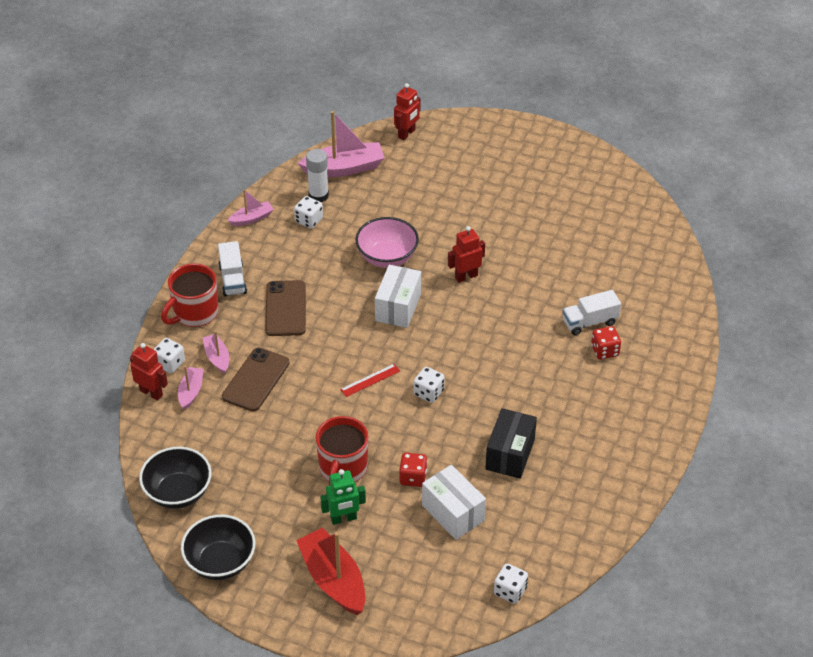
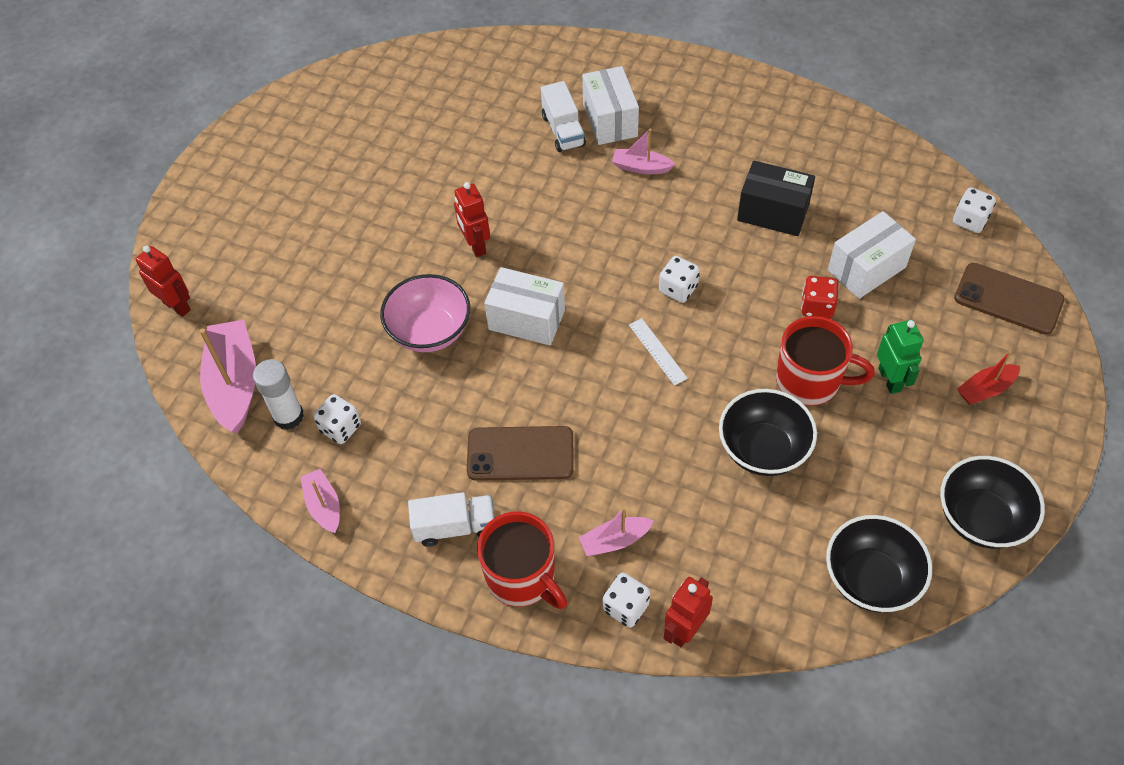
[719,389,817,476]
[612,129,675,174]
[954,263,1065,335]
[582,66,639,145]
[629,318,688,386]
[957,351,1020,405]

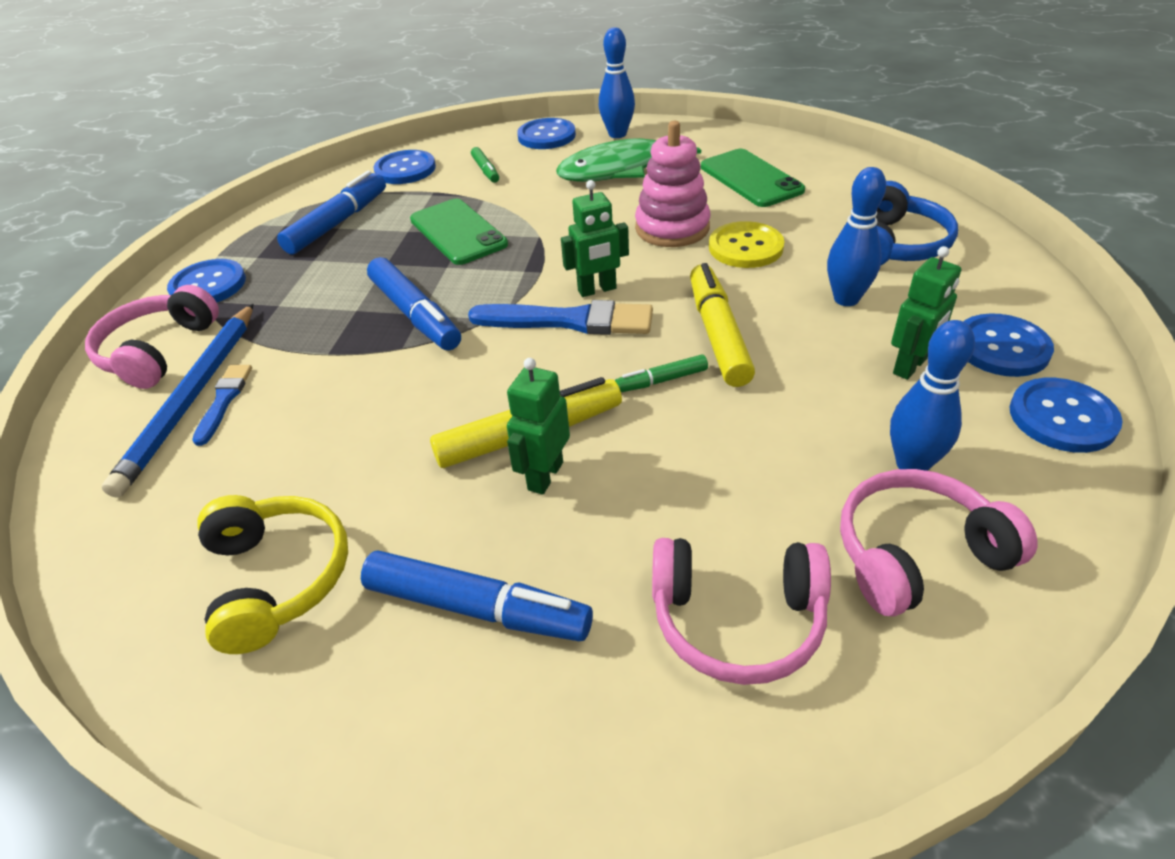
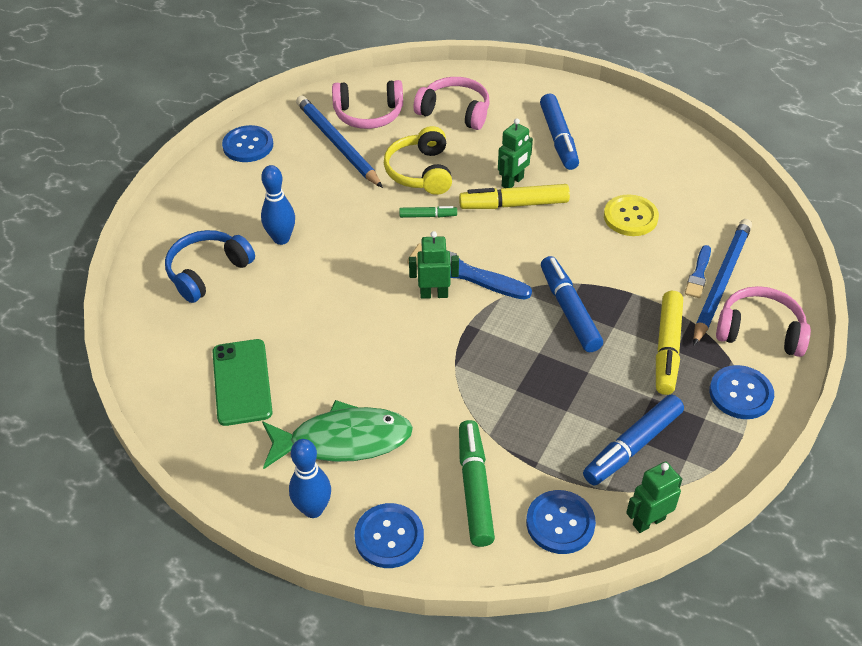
[410,199,508,265] (first image)
[635,121,711,247] (first image)
[963,313,1054,377] (first image)
[384,126,452,195]
[656,291,683,395]
[604,195,659,236]
[626,461,682,533]
[296,96,383,188]
[716,286,811,357]
[540,94,579,170]
[459,420,495,547]

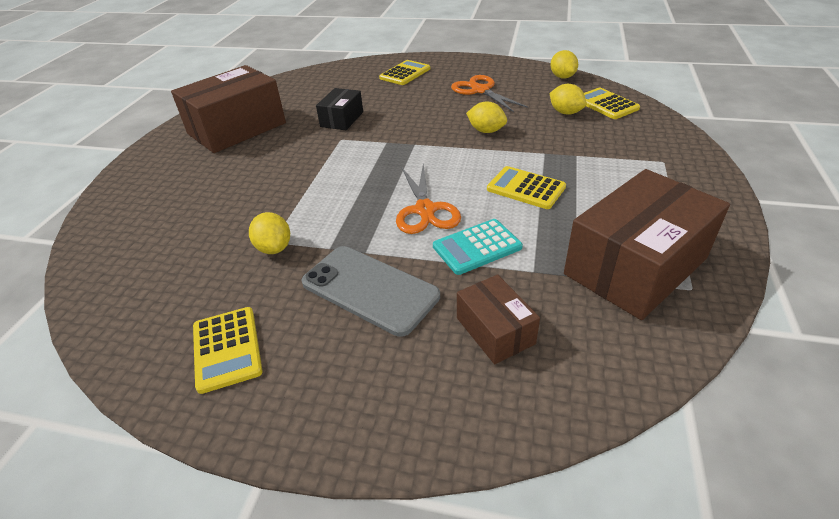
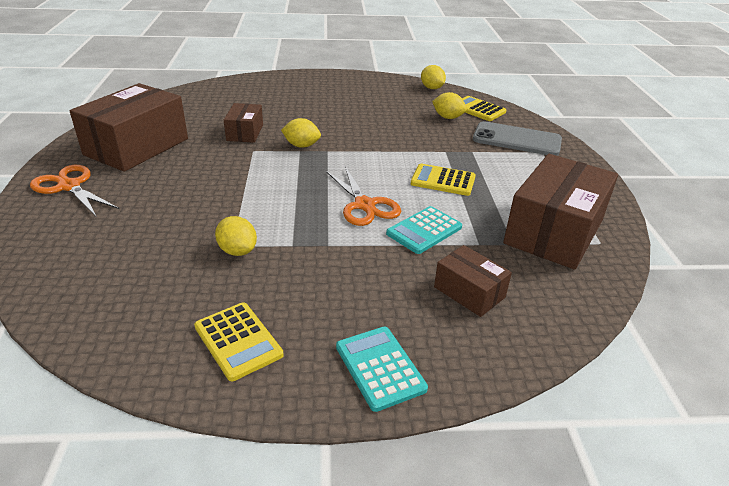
[379,60,430,85] (first image)
[336,327,428,412]
[473,121,562,156]
[30,165,119,217]
[281,118,321,148]
[224,103,263,143]

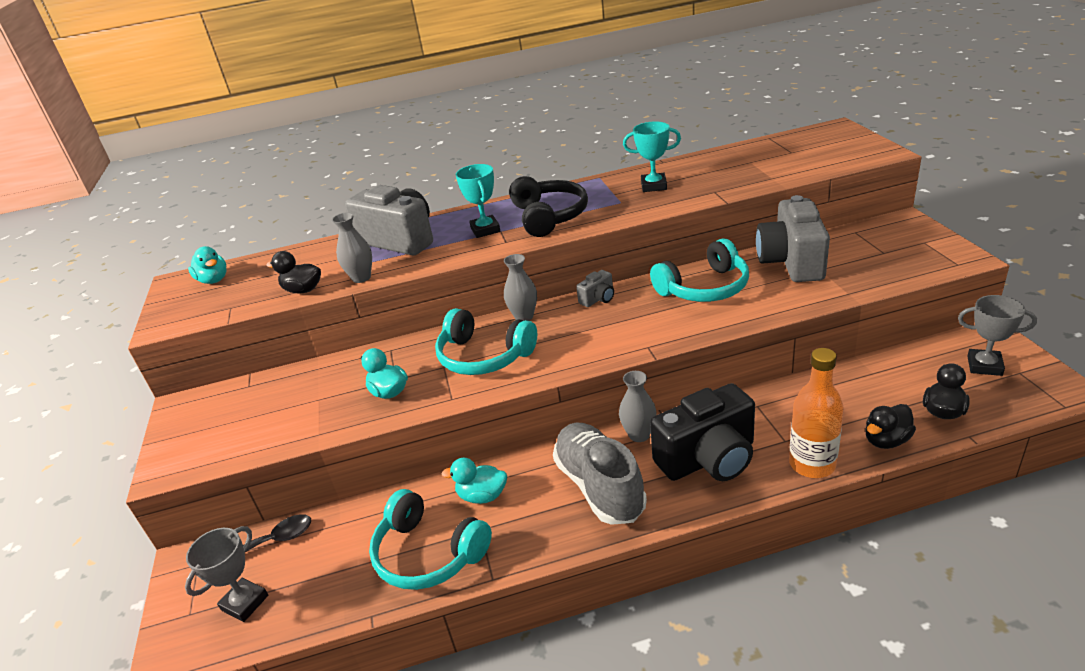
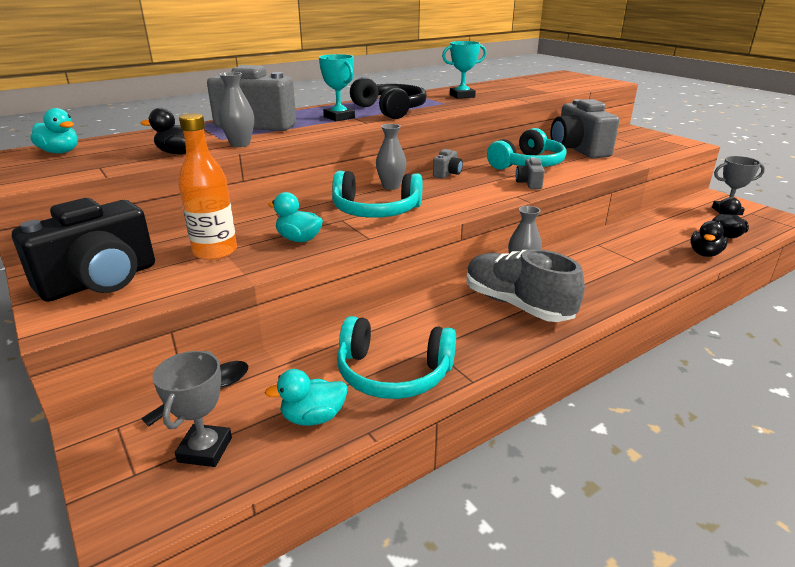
[516,157,545,189]
[265,369,348,426]
[12,198,155,302]
[178,113,237,260]

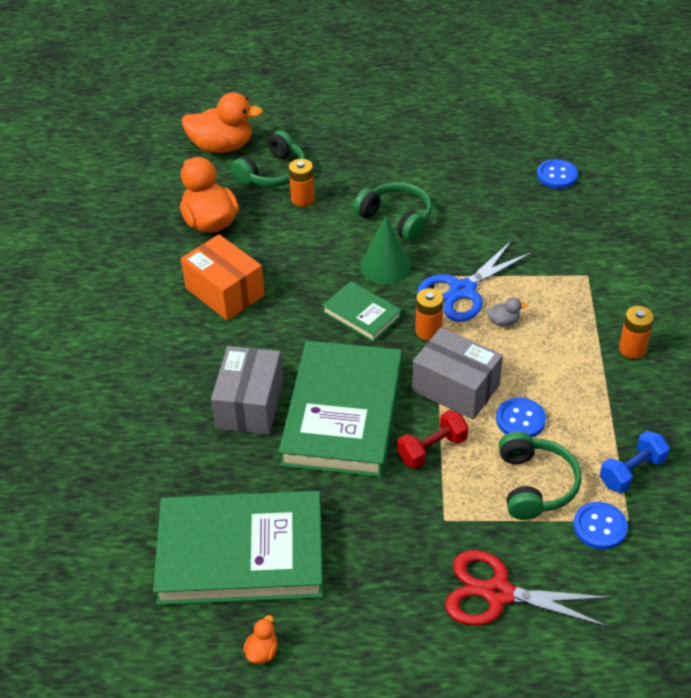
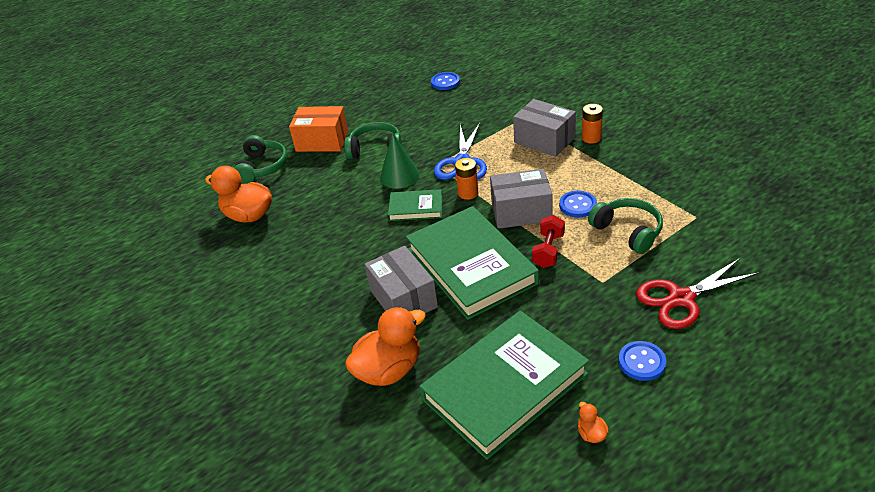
[289,159,315,207] (first image)
[487,297,527,326] (first image)
[600,431,670,493] (first image)
[513,99,576,157]
[345,307,426,386]
[289,106,348,152]
[619,341,666,381]

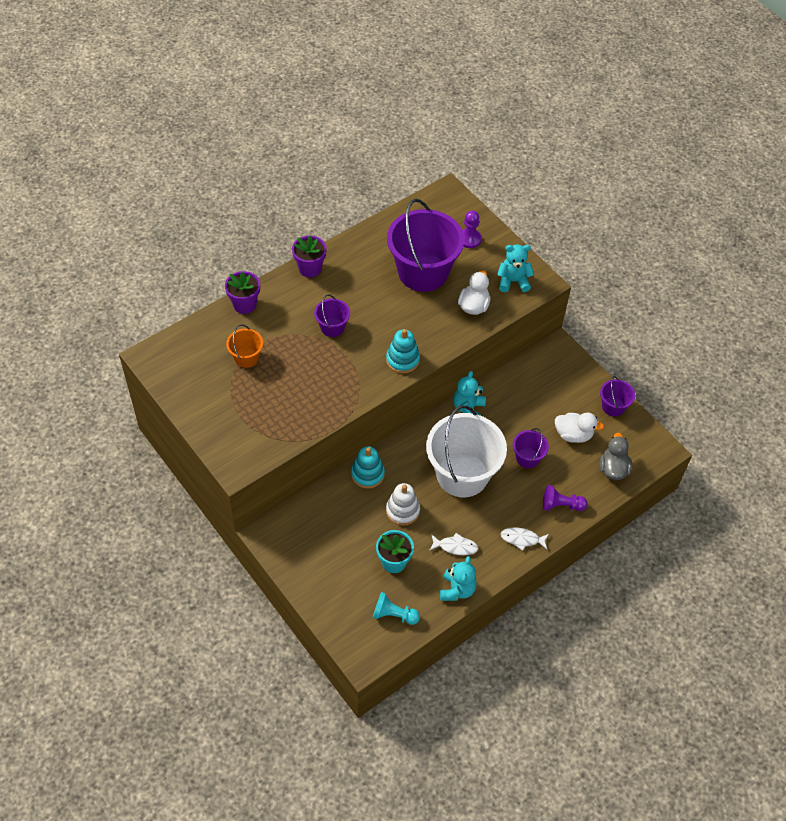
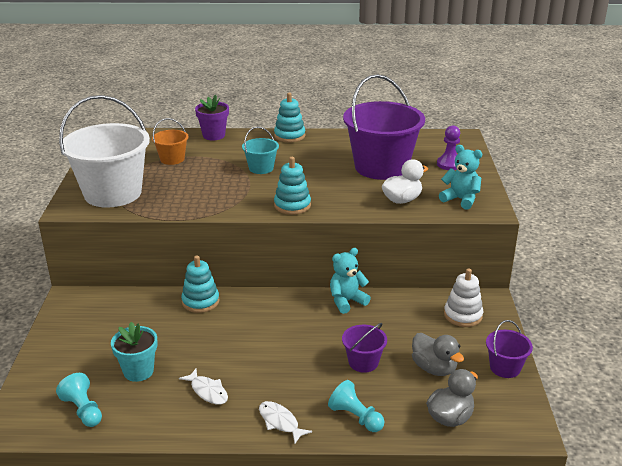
[440,556,476,601] (first image)
[444,268,483,327]
[59,95,150,208]
[274,93,305,142]
[242,127,279,174]
[328,380,385,432]
[412,333,464,376]

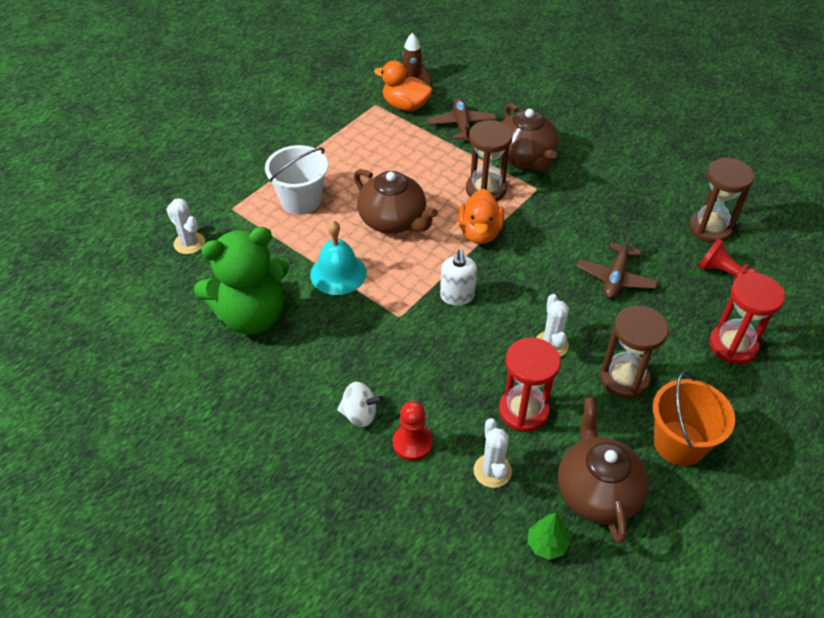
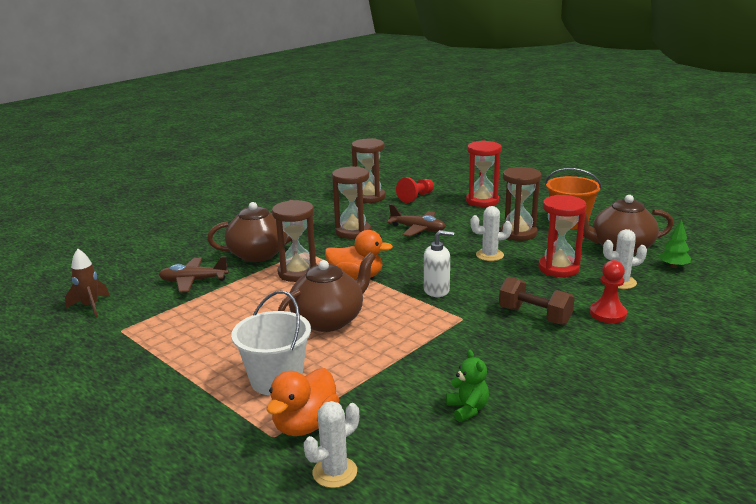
[310,220,367,295] (first image)
[337,382,383,427] (first image)
[332,166,371,239]
[499,277,575,325]
[267,368,339,436]
[446,350,489,422]

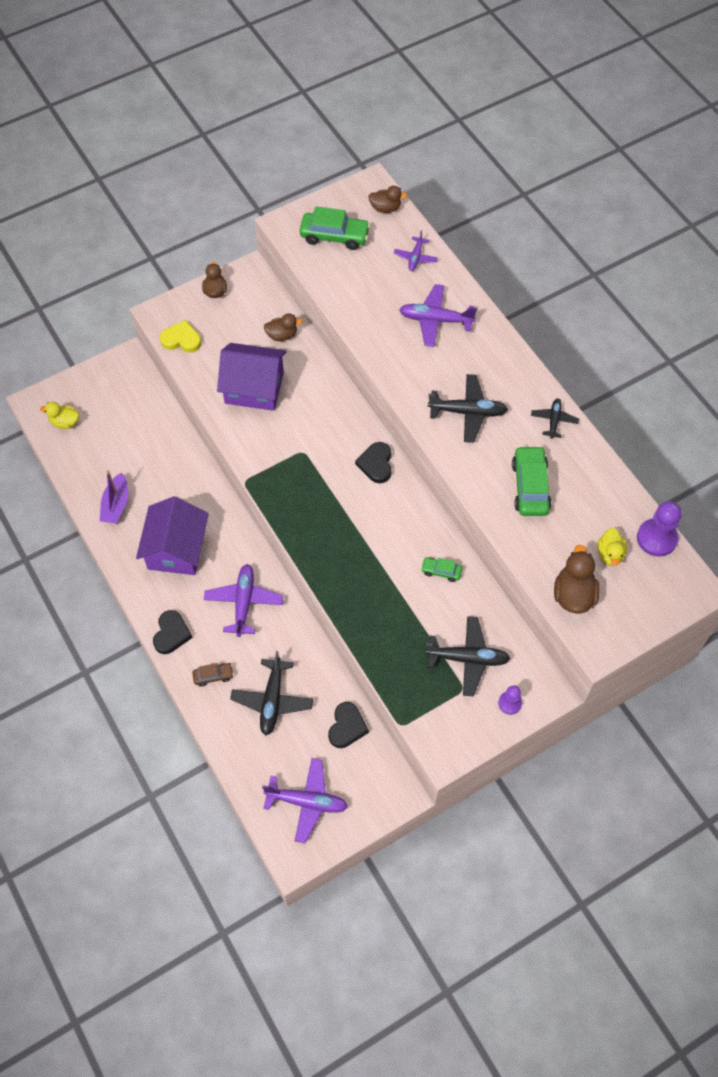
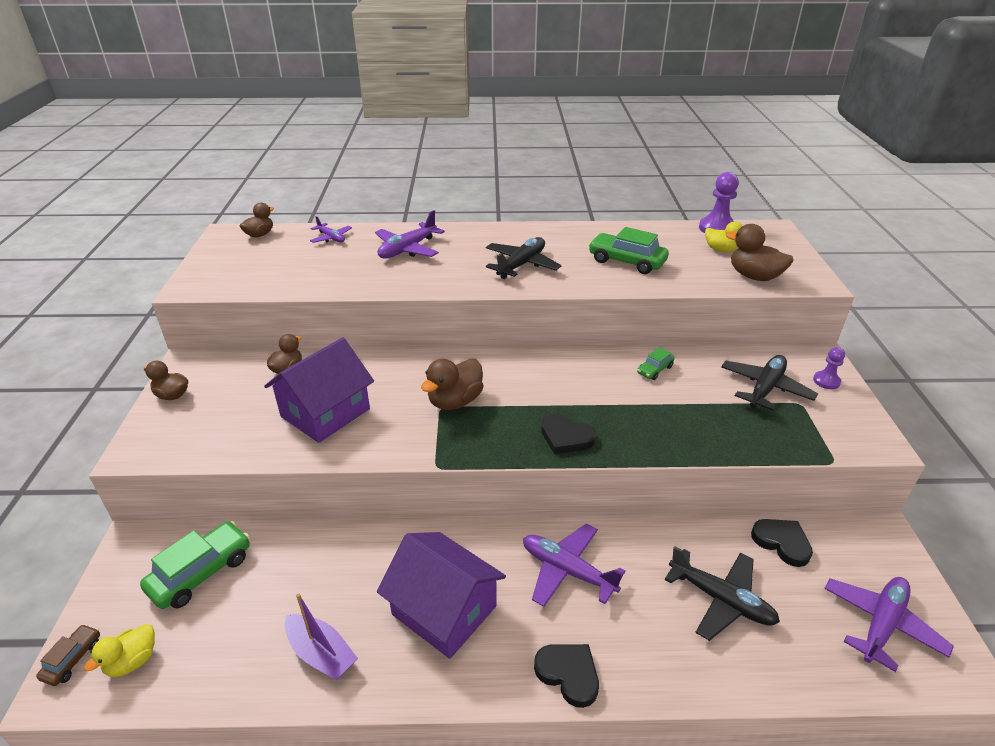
[160,320,201,353] (first image)
[531,398,579,439] (first image)
[421,358,484,410]
[36,624,100,686]
[140,521,250,609]
[541,414,596,454]

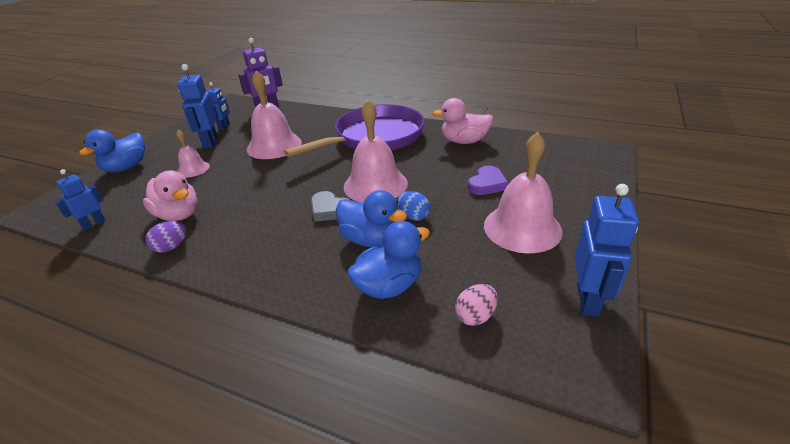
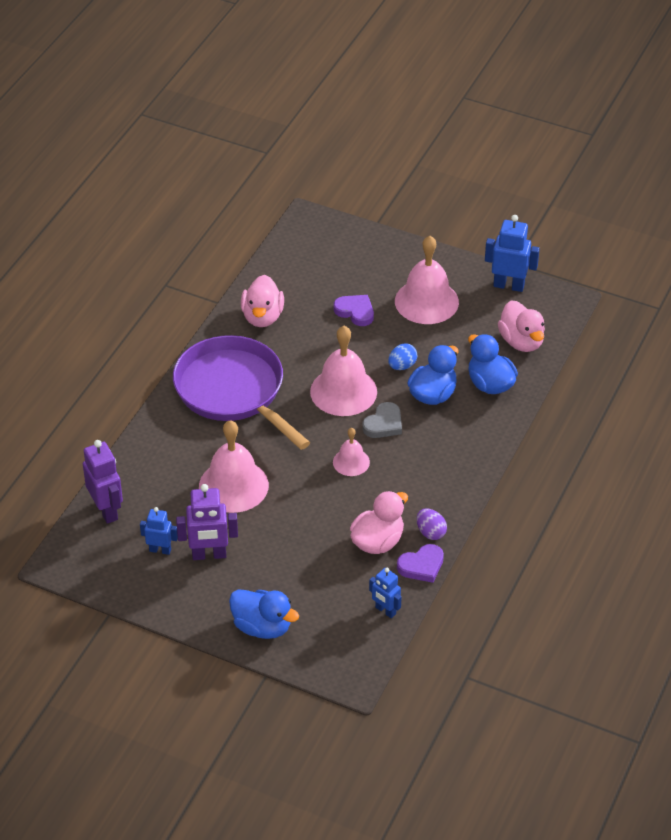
[397,544,444,583]
[333,428,370,476]
[498,300,545,352]
[176,484,238,560]

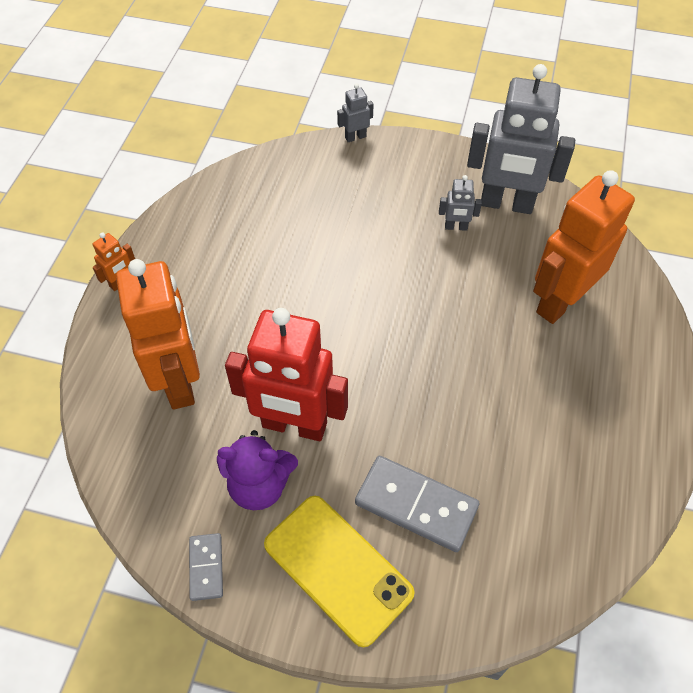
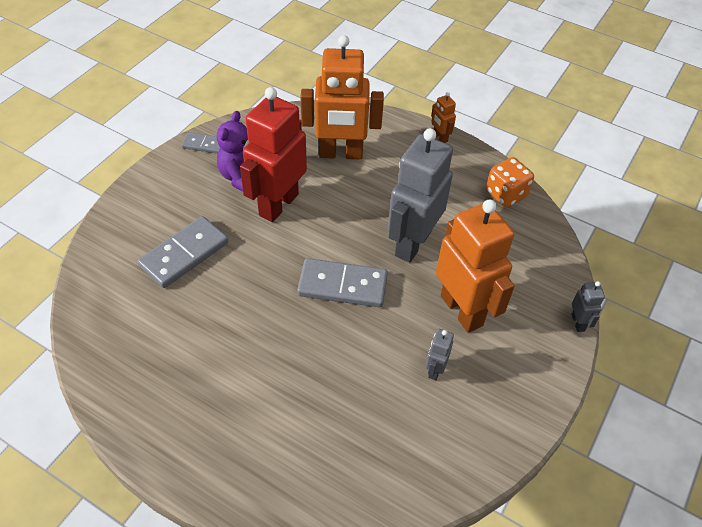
[264,496,415,647] (first image)
[297,258,388,307]
[486,157,534,207]
[388,128,453,262]
[436,200,515,333]

